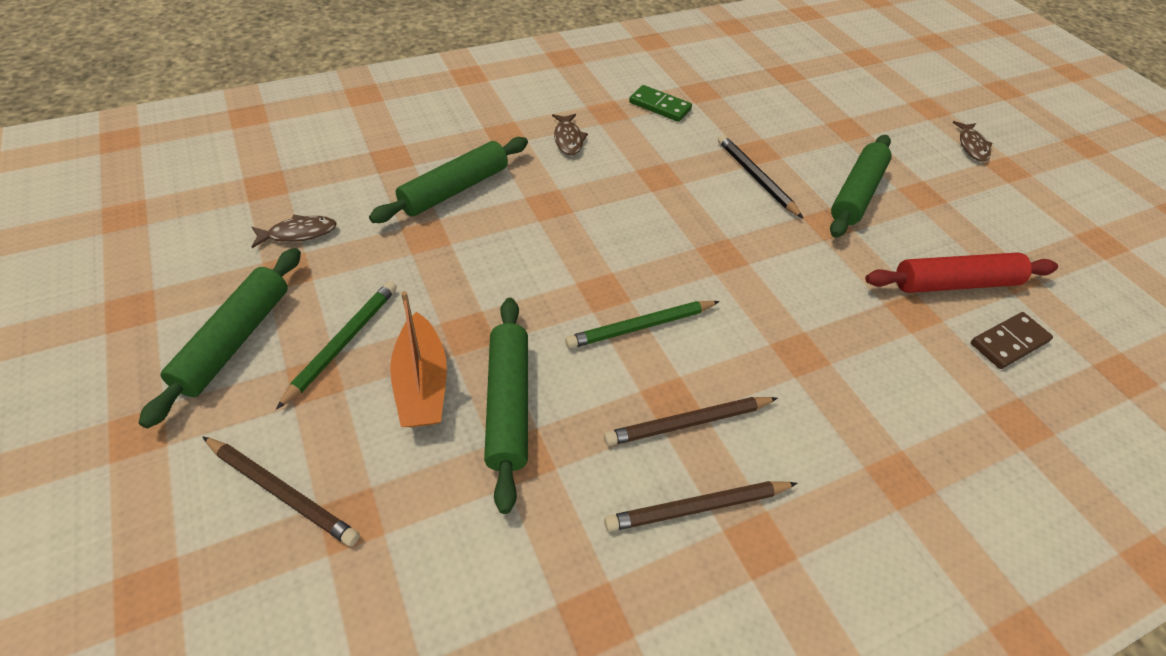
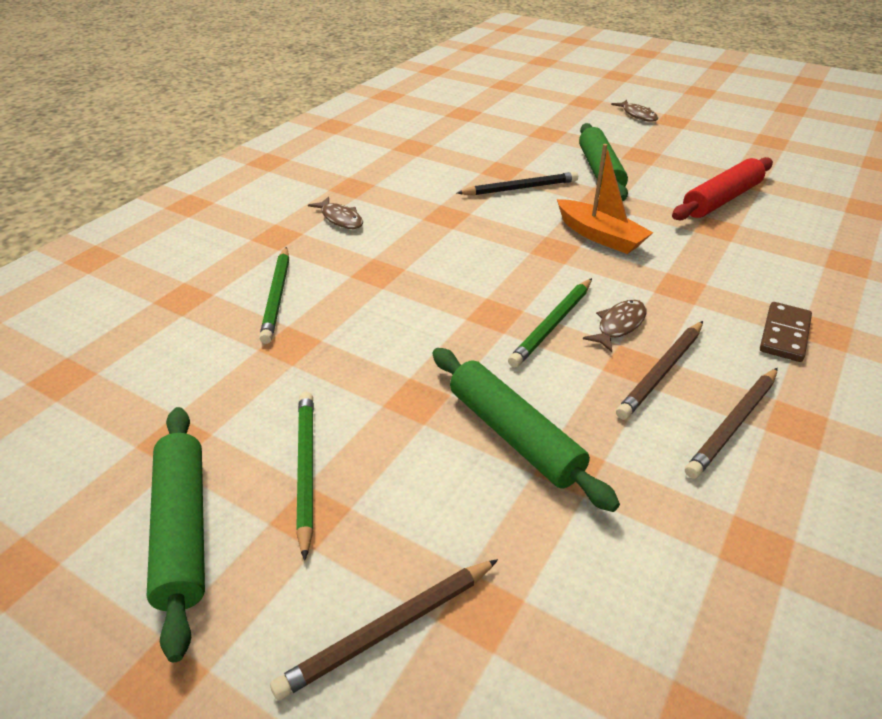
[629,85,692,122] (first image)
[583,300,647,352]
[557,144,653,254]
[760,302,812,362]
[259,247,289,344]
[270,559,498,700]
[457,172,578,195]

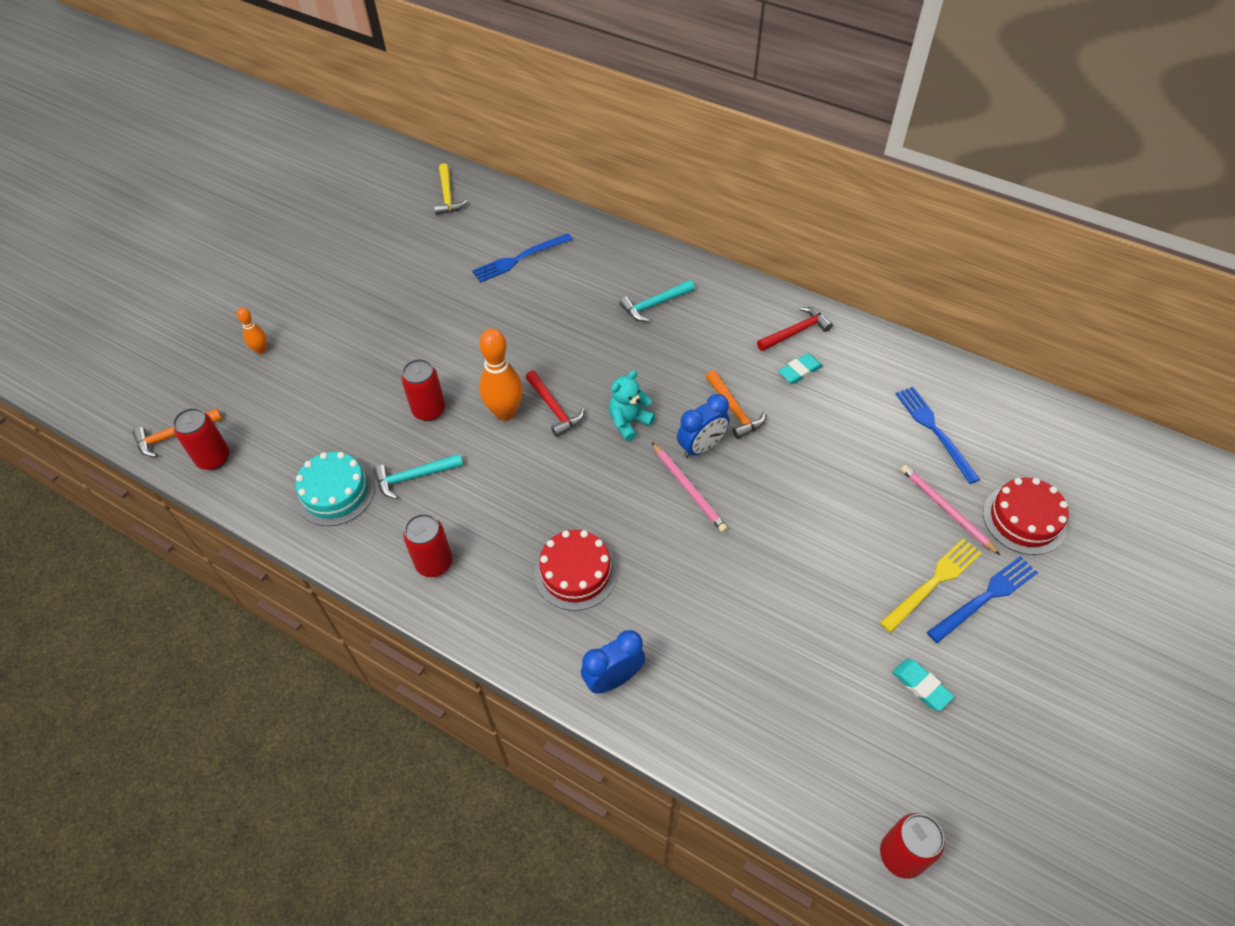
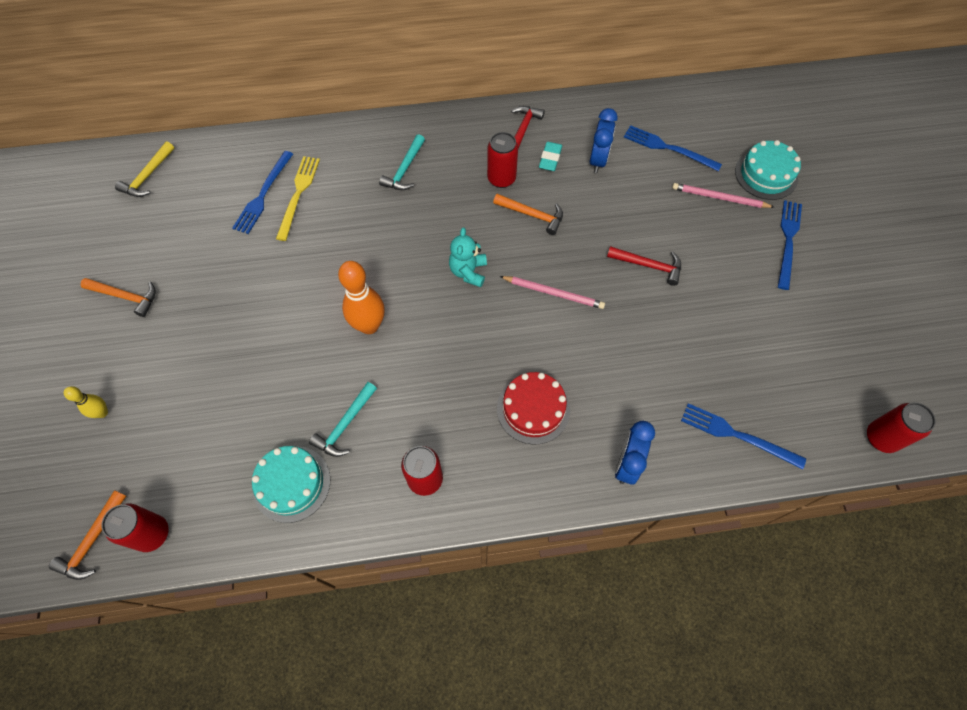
[892,659,954,711] (first image)
[81,278,156,317]
[681,403,806,469]
[487,132,518,188]
[607,246,681,286]
[590,108,618,173]
[276,156,320,241]
[64,386,108,418]
[735,140,801,200]
[115,141,175,197]

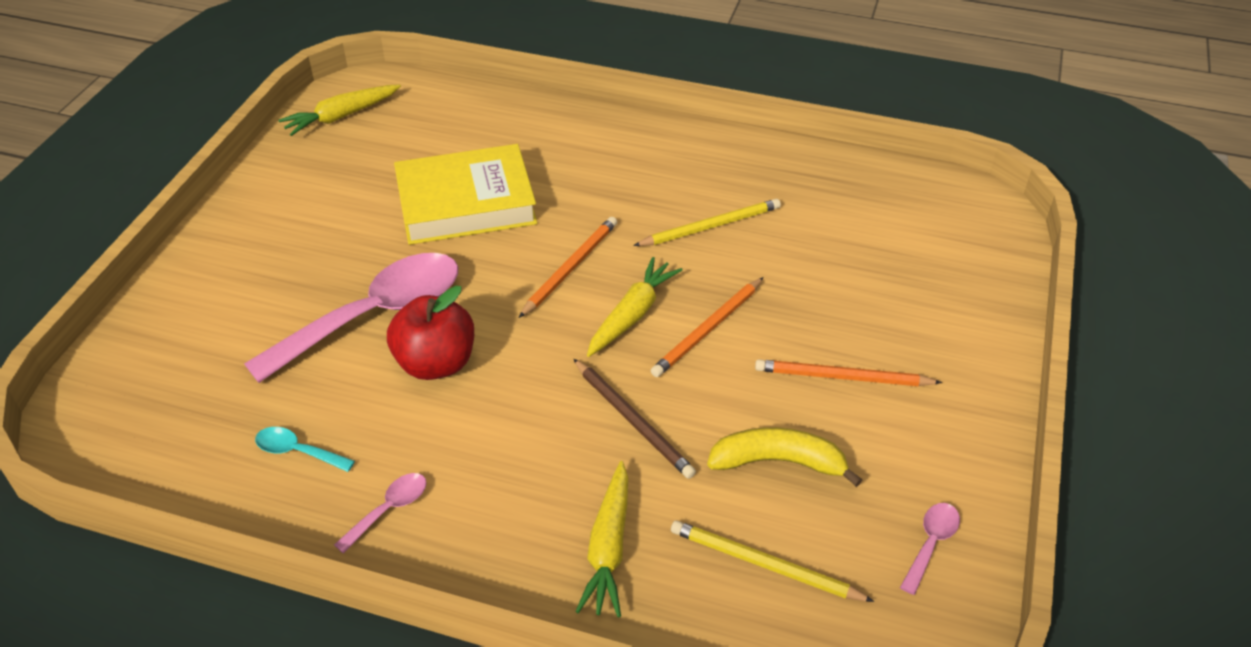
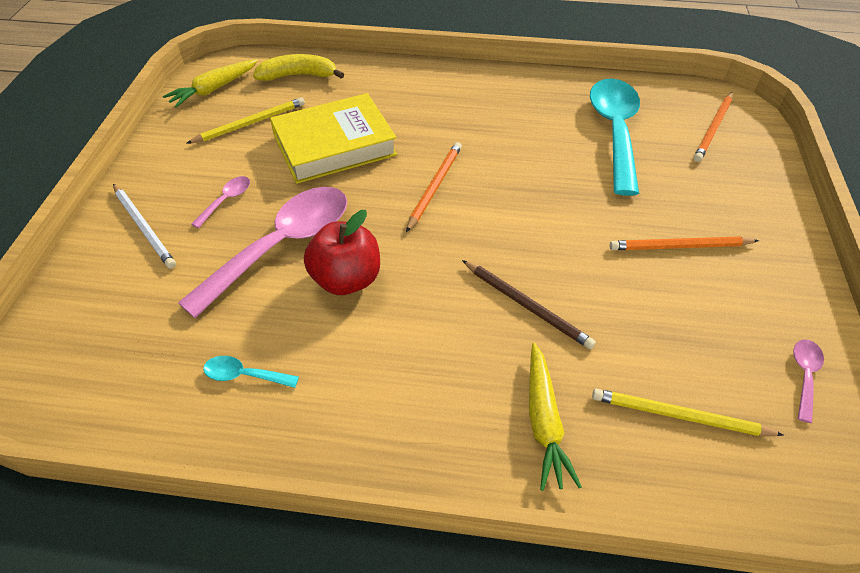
[587,257,682,357] (first image)
[113,184,176,269]
[590,78,640,196]
[191,176,250,228]
[187,97,305,143]
[694,92,732,162]
[253,54,344,81]

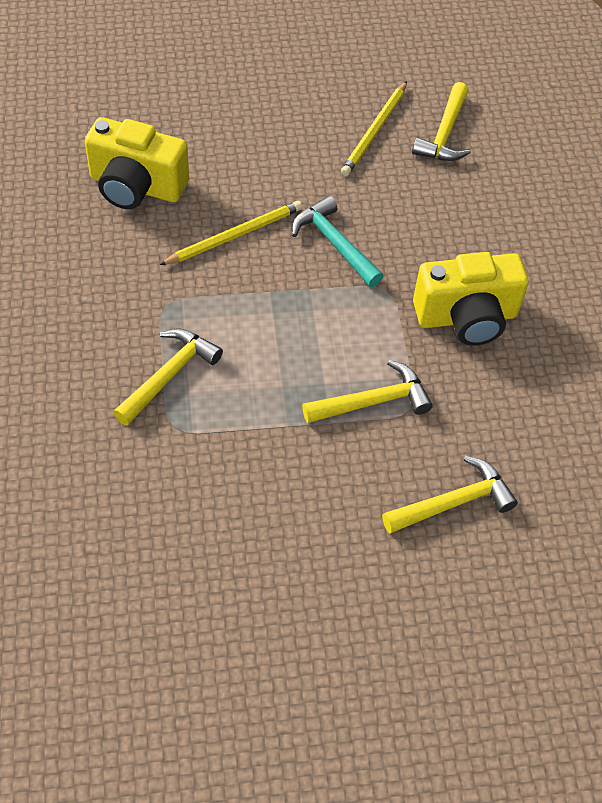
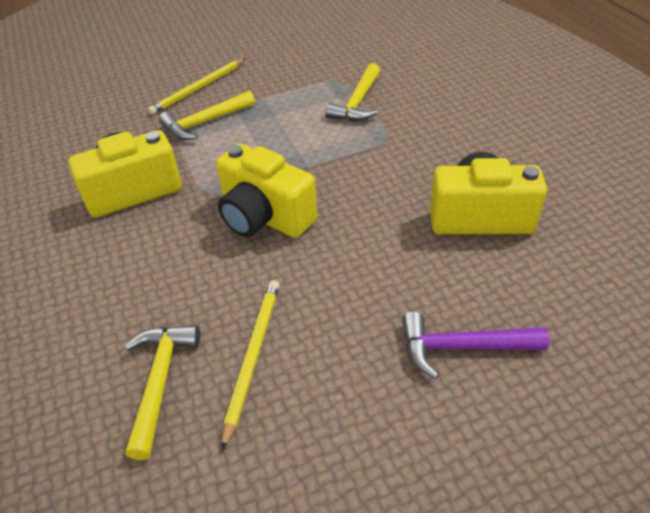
[382,456,518,533] (first image)
[402,311,549,379]
[148,58,246,115]
[216,144,317,238]

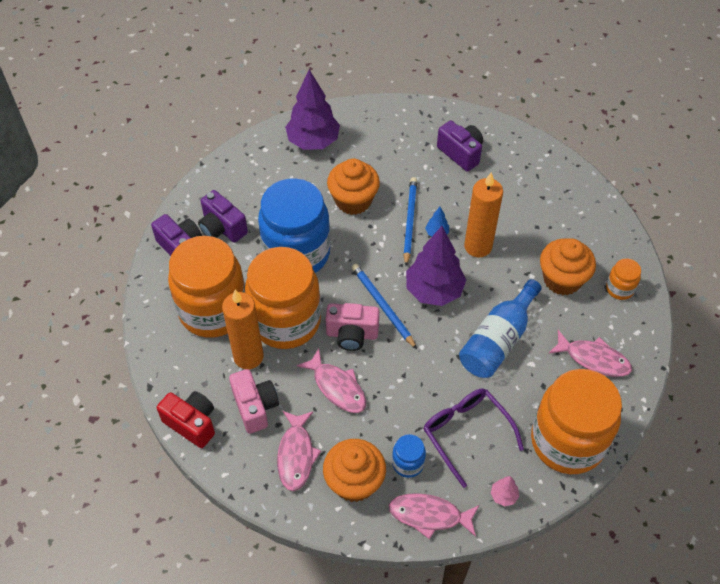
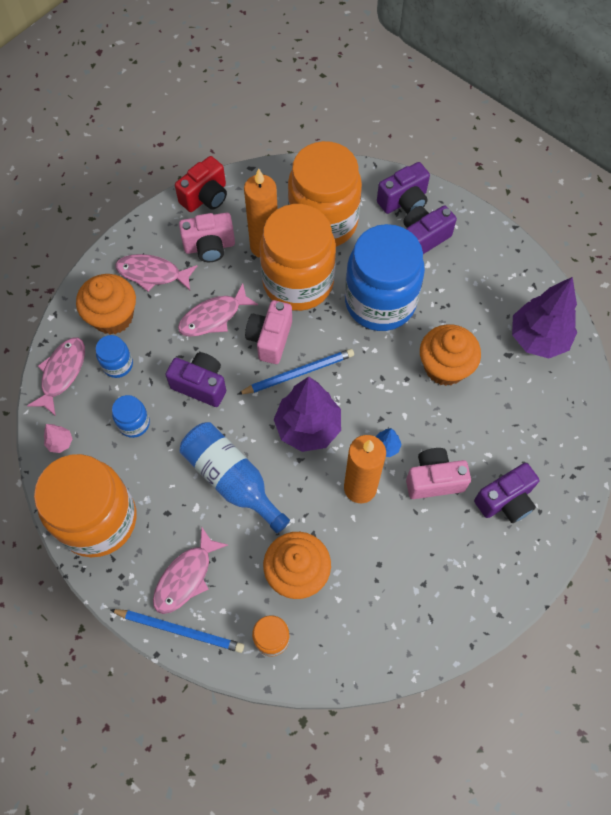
[165,352,226,407]
[406,448,471,499]
[110,609,244,653]
[112,395,150,438]

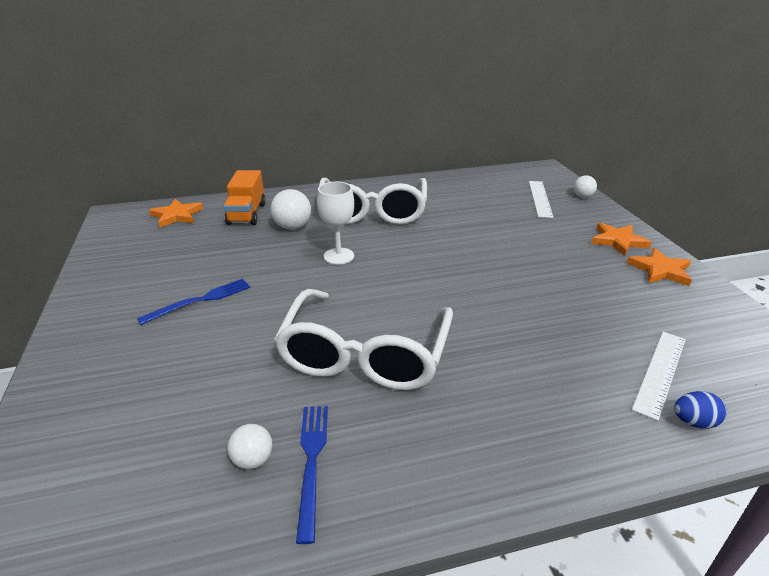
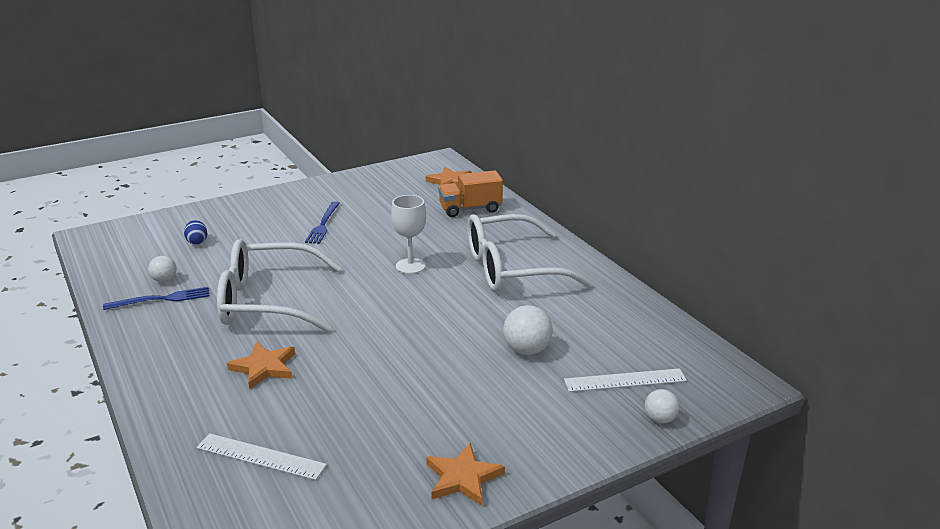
[503,305,553,355]
[227,342,295,389]
[184,220,207,245]
[305,202,340,244]

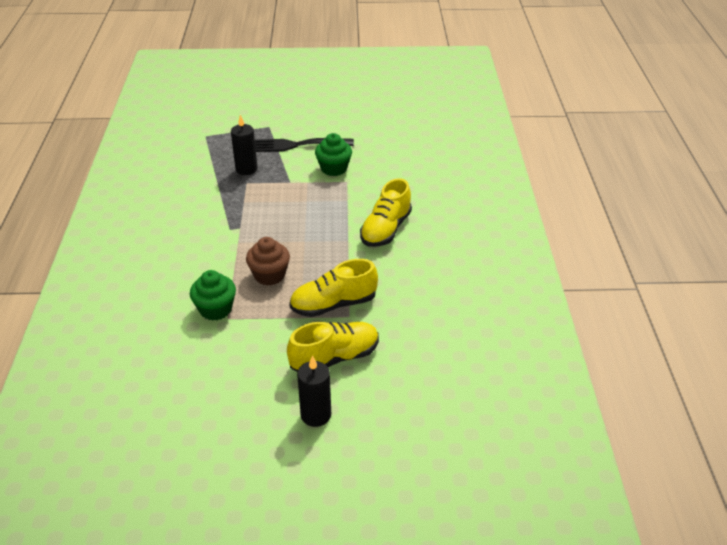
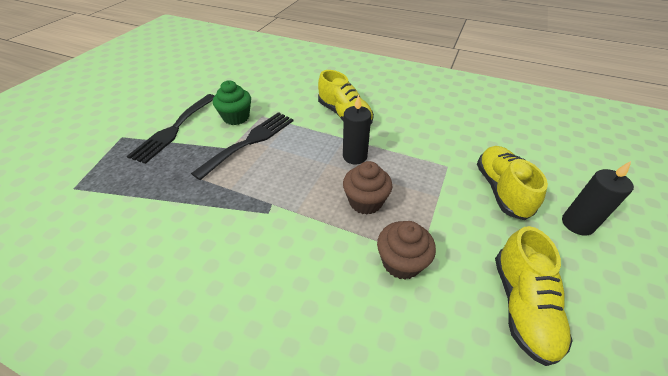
[191,112,294,180]
[343,95,371,164]
[495,226,573,366]
[377,221,436,280]

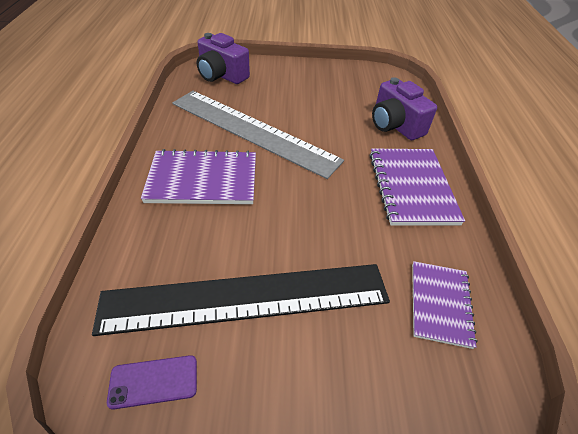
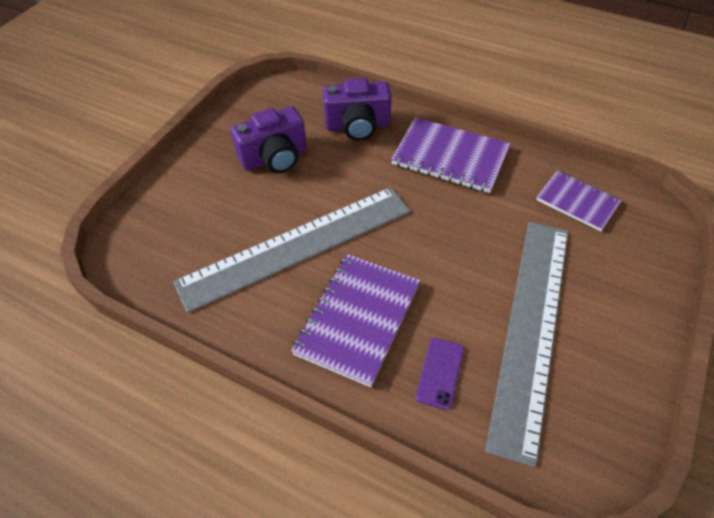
[416,338,464,410]
[231,106,307,173]
[485,222,568,467]

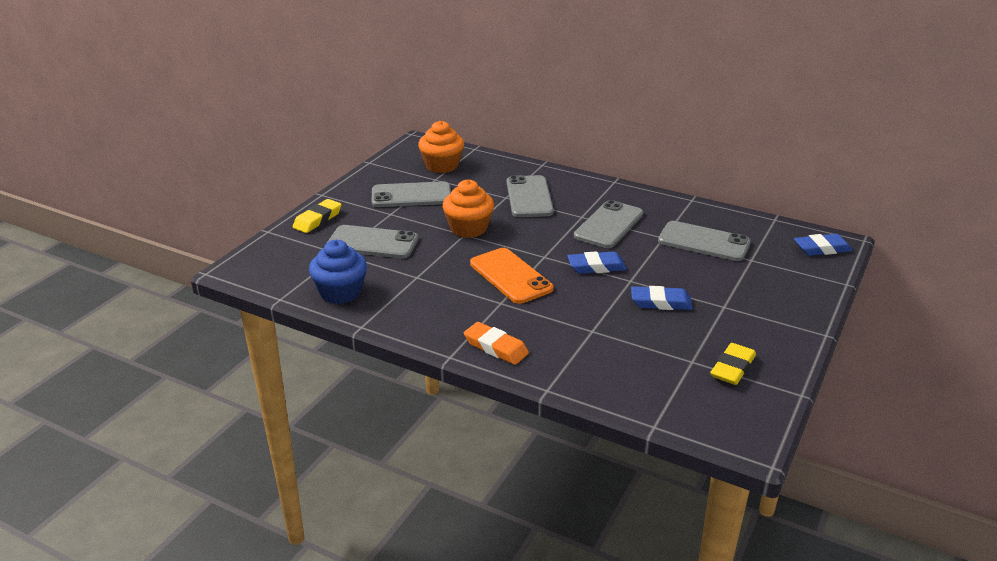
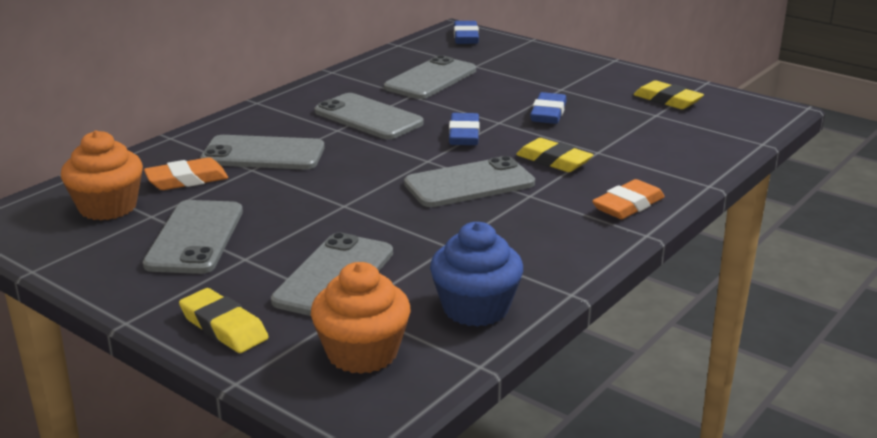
[144,157,228,190]
[516,138,593,172]
[311,262,411,374]
[404,156,535,207]

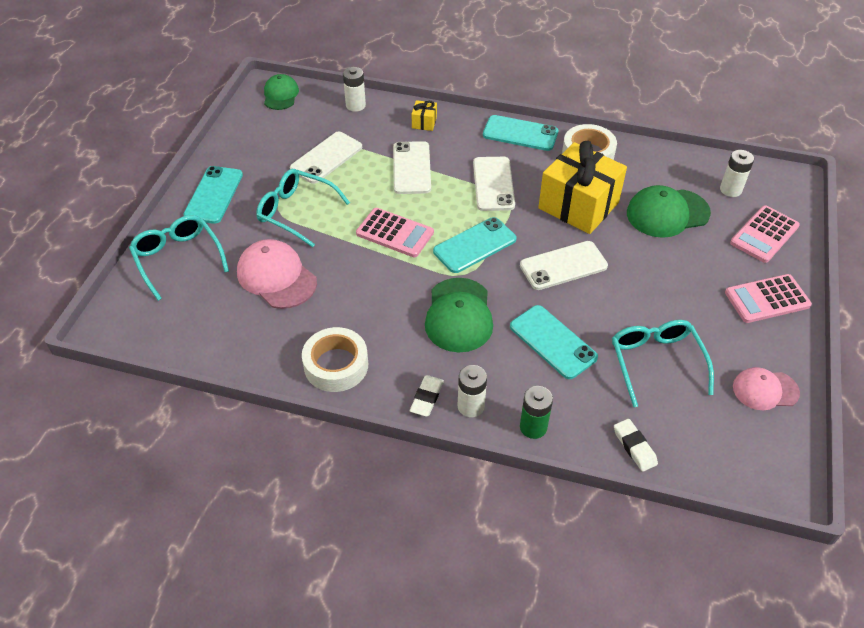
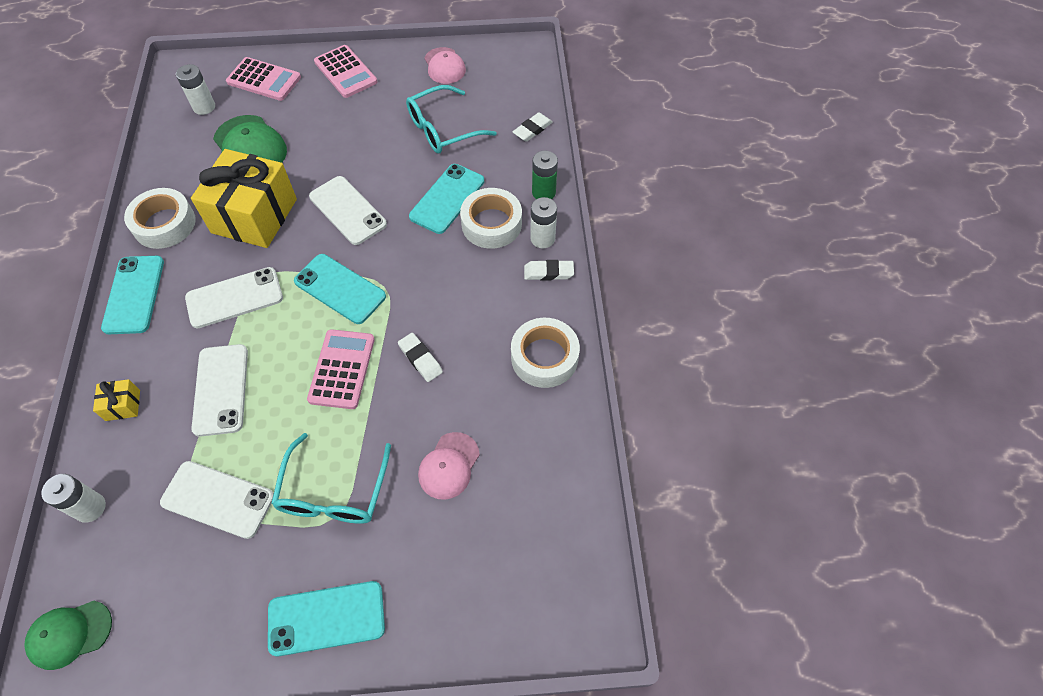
[129,215,229,301] (first image)
[425,278,493,352] (first image)
[398,333,443,382]
[460,188,522,249]
[191,344,248,437]
[418,432,480,500]

